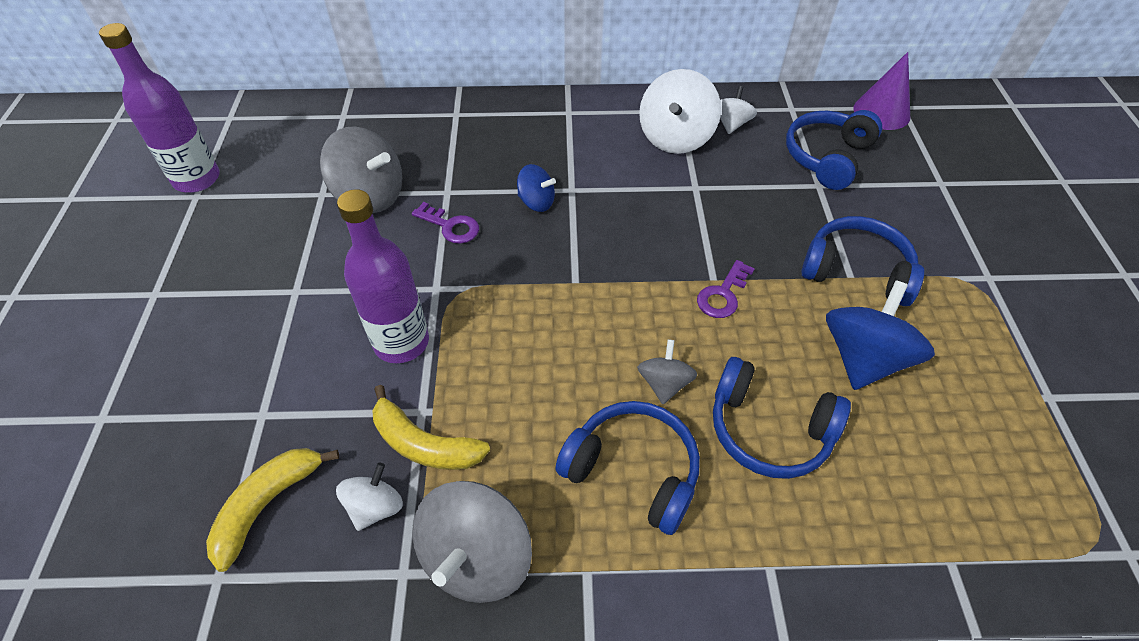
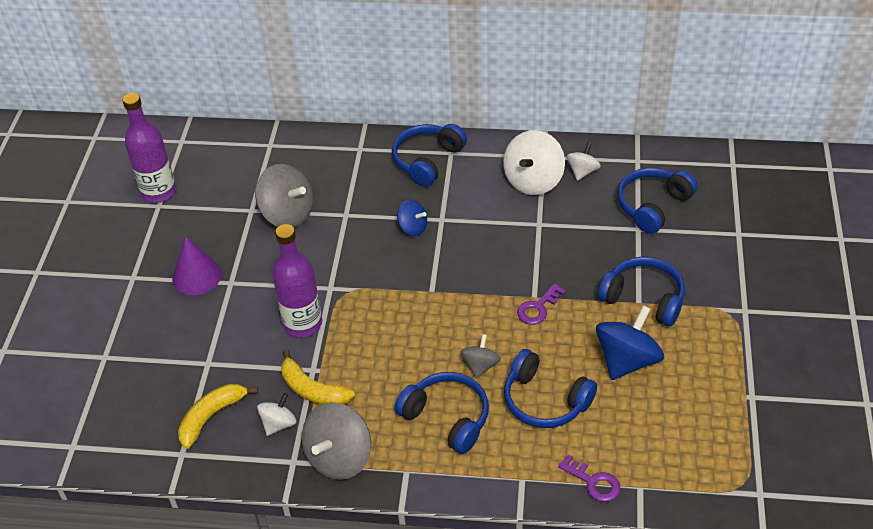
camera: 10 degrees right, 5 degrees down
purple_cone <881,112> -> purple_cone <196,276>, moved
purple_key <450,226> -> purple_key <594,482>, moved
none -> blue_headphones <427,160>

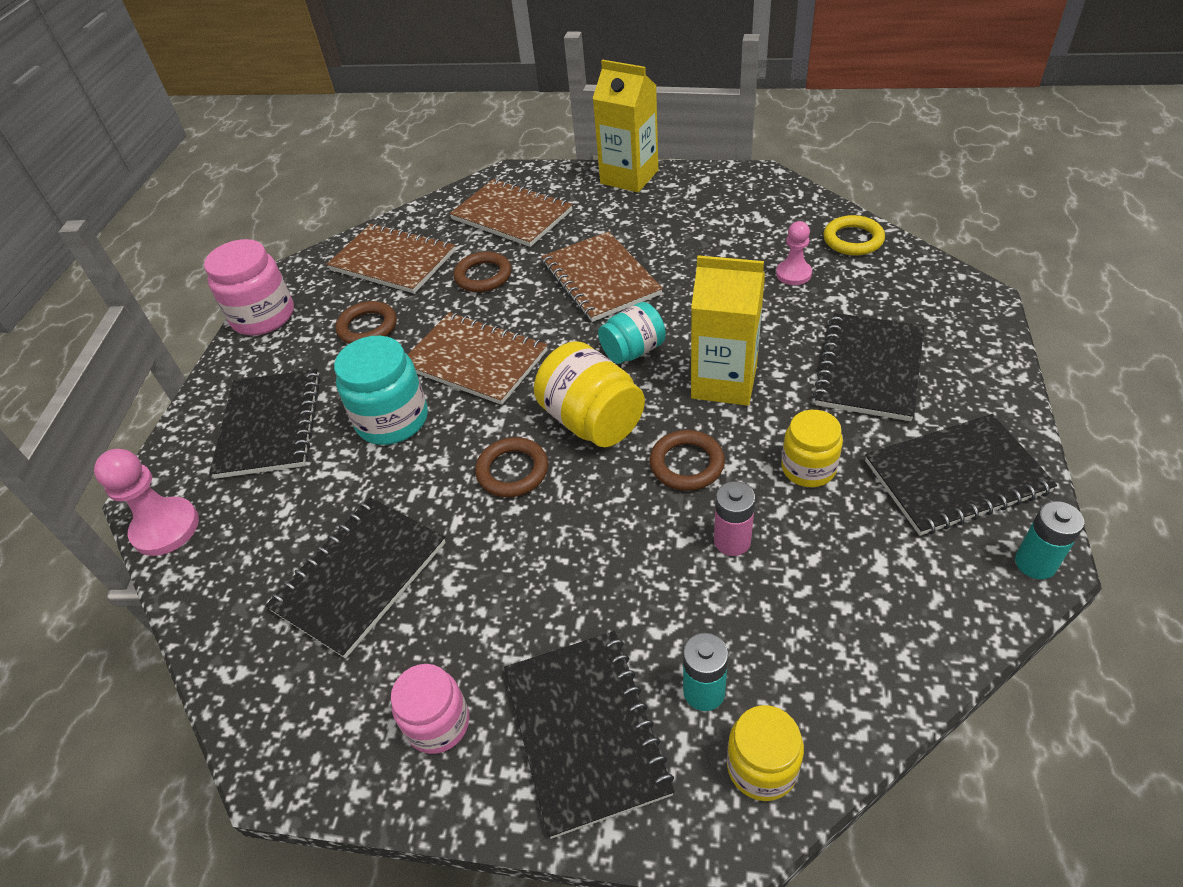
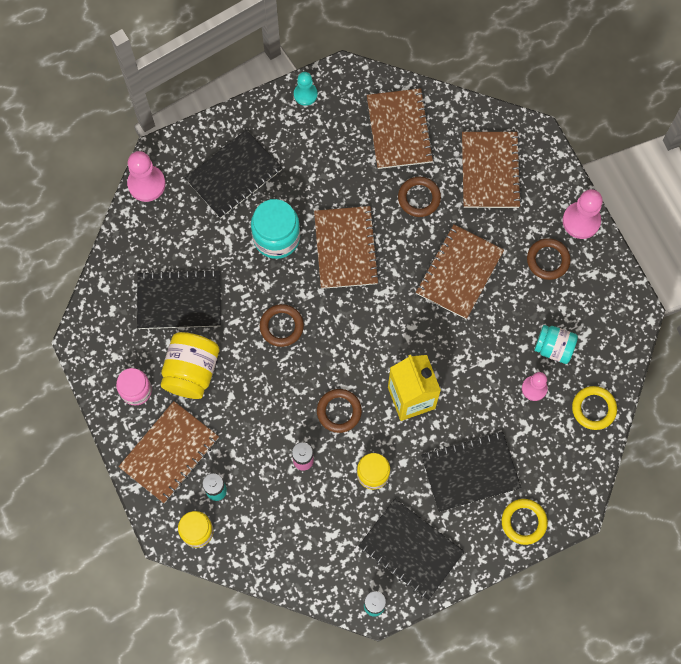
camera: 50 degrees right, 25 degrees up
yellow_carton <629,177> -> pink_pawn <581,221>
pink_jar <263,316> -> turquoise_pawn <305,94>
brown_ring <367,327> -> brown_ring <548,260>, moved
turquoise_jar <633,351> -> turquoise_jar <553,348>, moved
yellow_jar <592,421> -> yellow_jar <192,371>, moved
black_notebook <585,731> -> brown_notebook <169,452>
none -> yellow_ring <524,522>

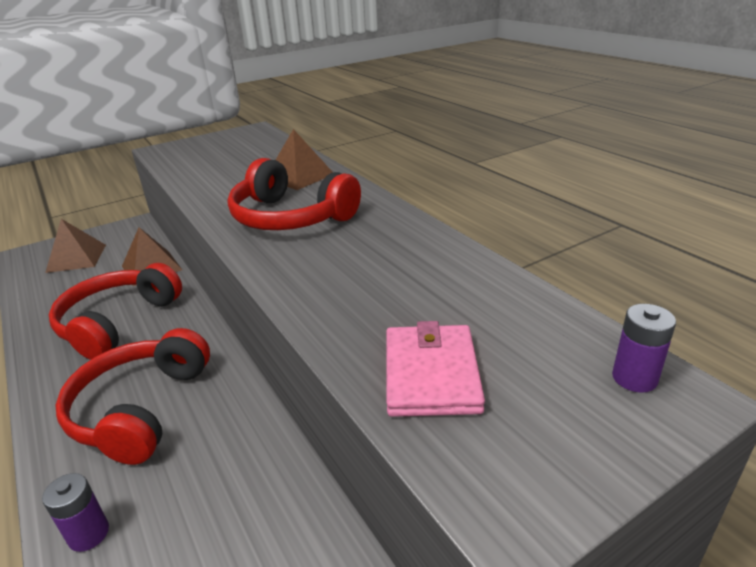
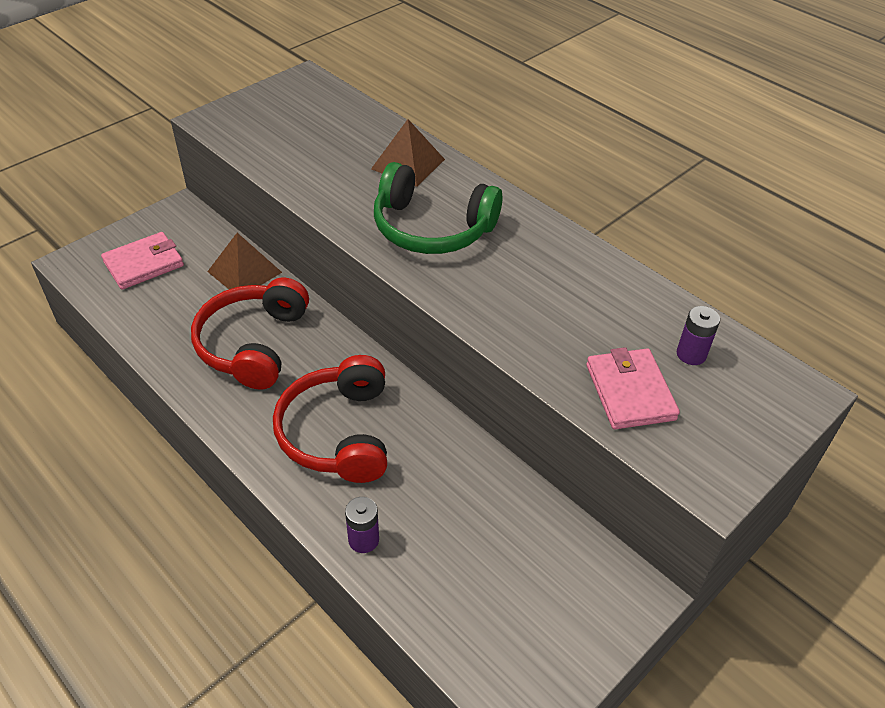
camera: 15 degrees left, 15 degrees up
red_headphones <290,217> -> green_headphones <432,228>
brown_pyramid <76,258> -> pink_wallet <144,264>
purple_battery <634,378> -> purple_battery <691,354>, moved

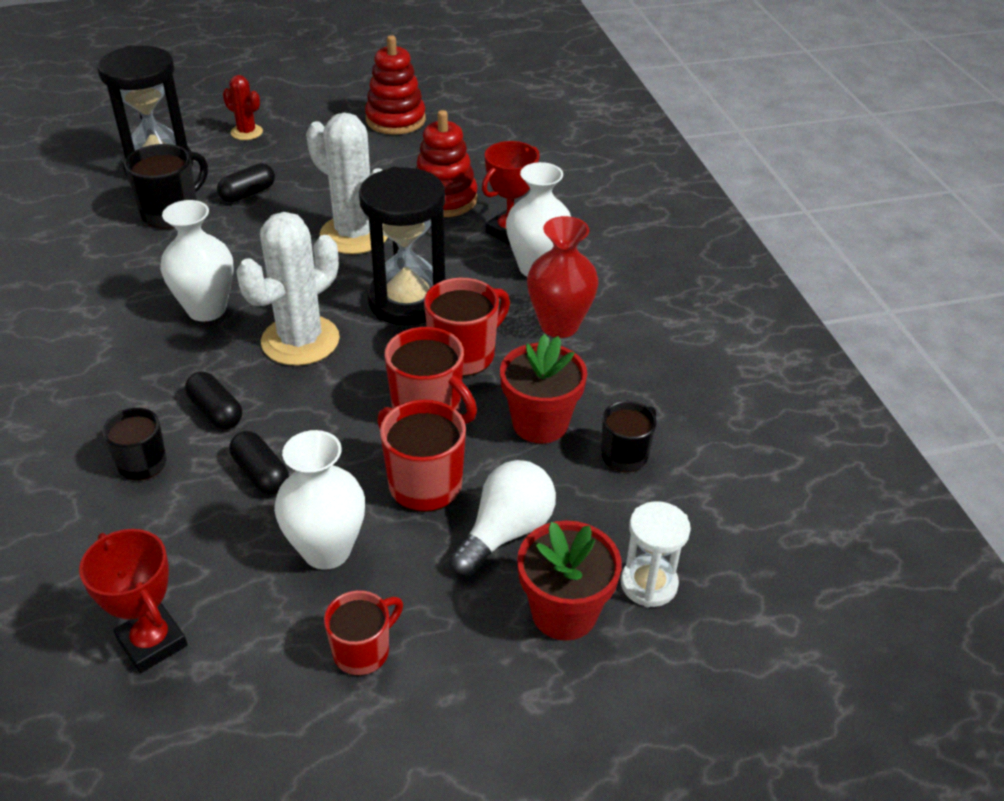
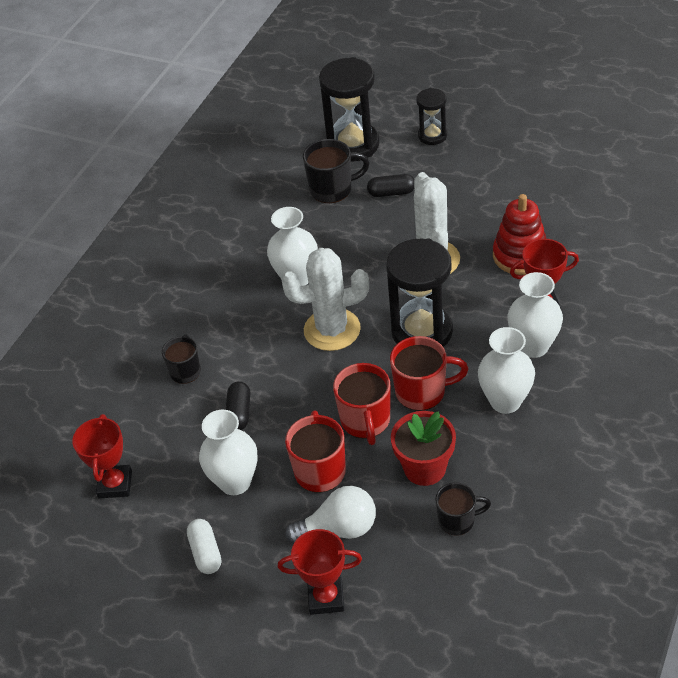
camera: 45 degrees right, 5 degrees up
red_stacking_toy <395,120> -> none
red_cactus <246,132> -> black_hourglass <432,136>
red_vase <559,325> -> white_vase <505,401>
black_capsule <216,411> -> none
white_hourglass <648,584> -> none
red_flower_pot <564,612> -> red_trophy <326,598>
red_mug <363,651> -> white_capsule <206,552>

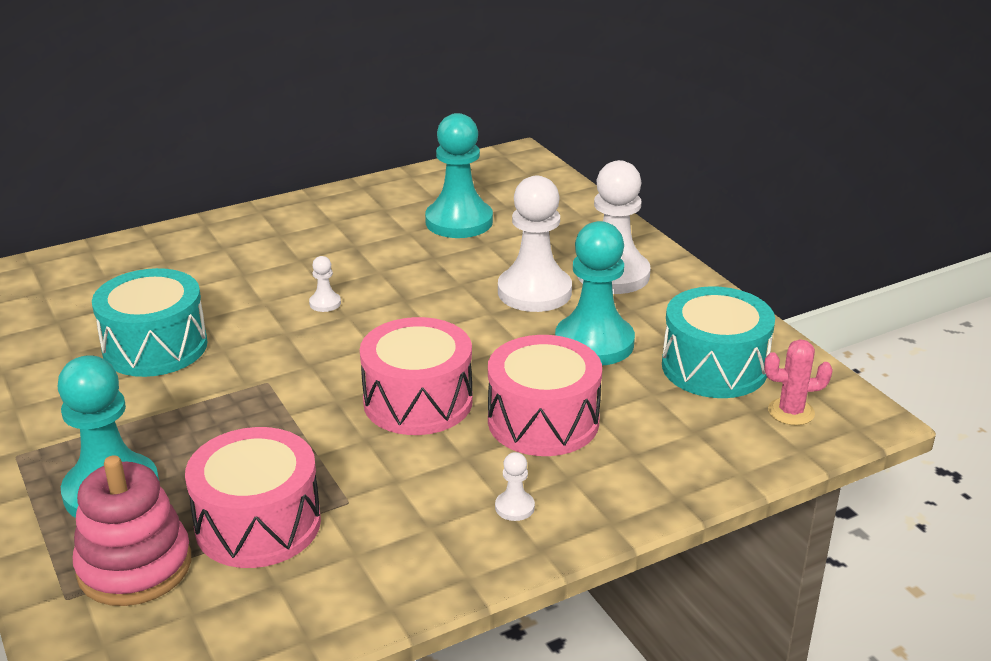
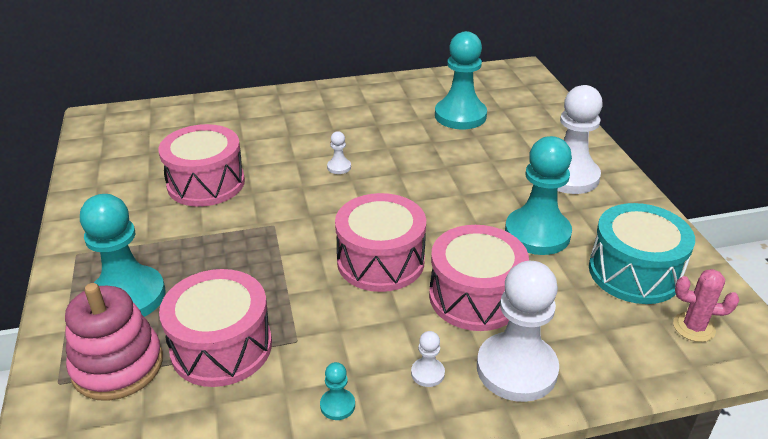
camera: 15 degrees right, 5 degrees up
white_pawn <534,292> -> white_pawn <516,369>, moved
turquoise_drum <155,347> -> pink_drum <206,183>
none -> turquoise_pawn <337,405>

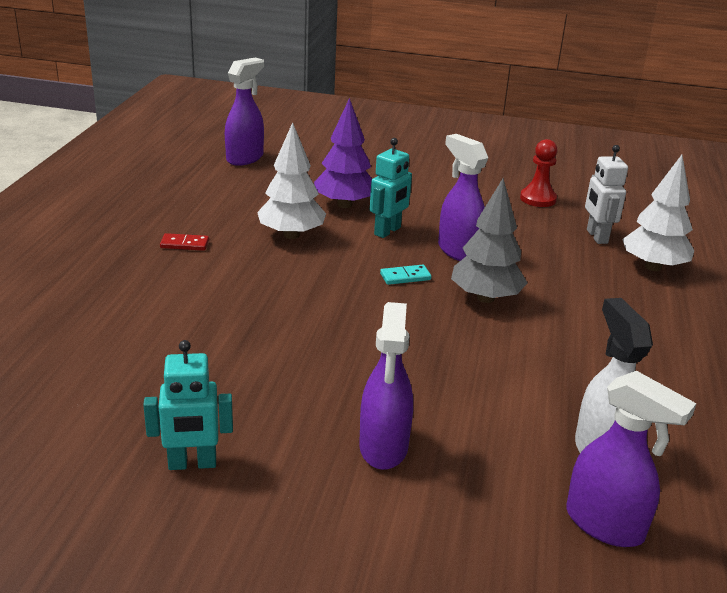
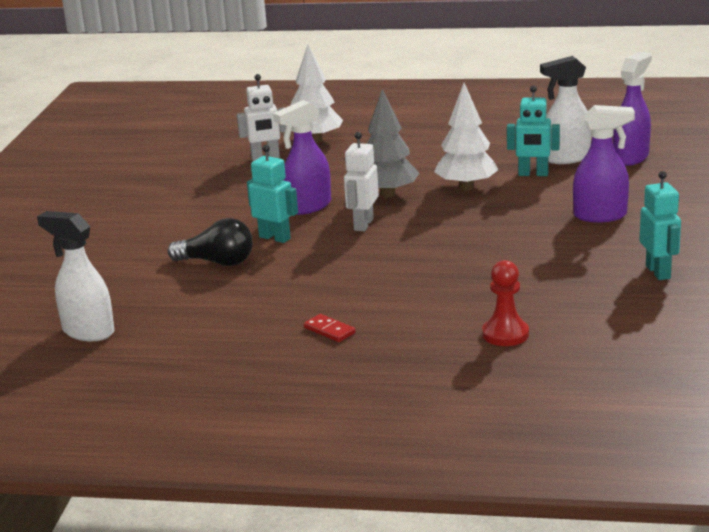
camera: 90 degrees left, 5 degrees down
purple_spray_bottle <245,158> -> white_spray_bottle <88,331>
purple_tree <344,205> -> black_light_bulb <217,262>
white_tree <291,235> -> white_tree <466,187>, moved
red_pawn <538,199> -> red_pawn <505,334>, moved
red_domino <184,244> -> red_domino <329,330>, 45 degrees counterclockwise
turquoise_domino <405,277> -> white_robot <363,224>
none -> turquoise_robot <533,174>

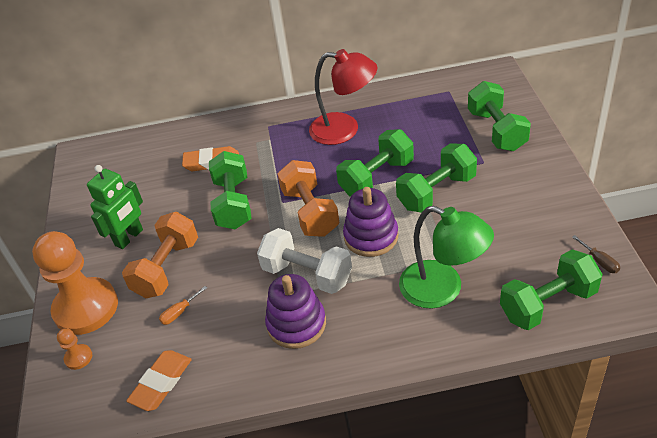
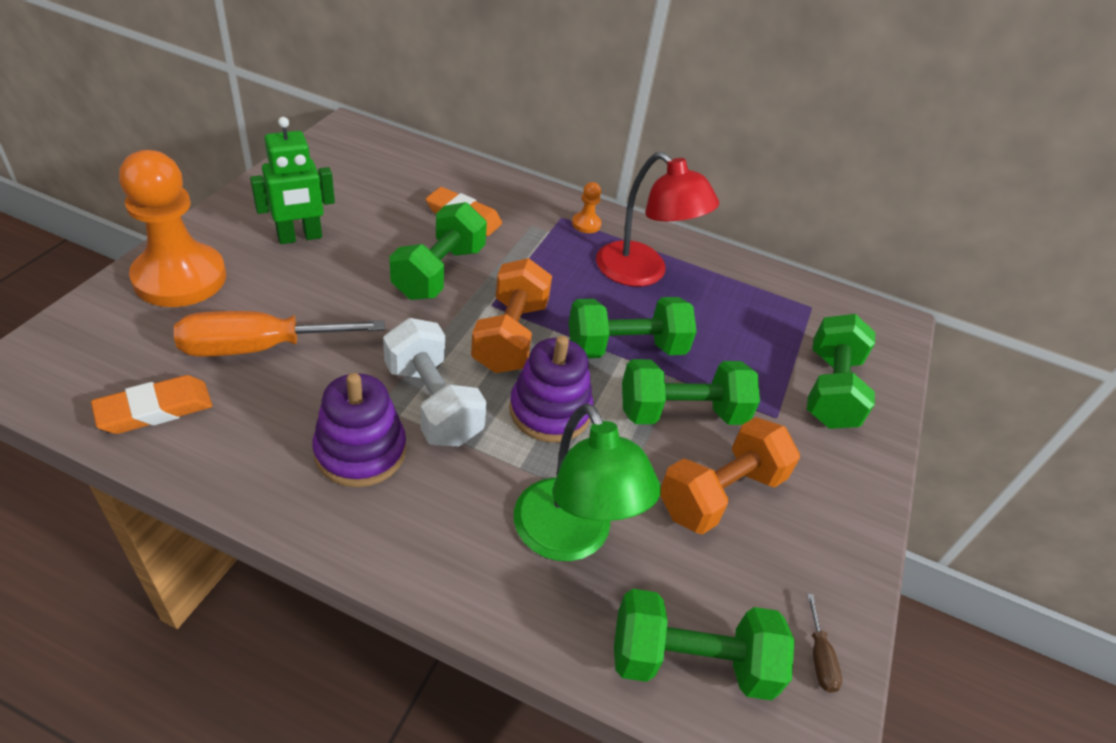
camera: 20 degrees right, 0 degrees up
orange_dumbbell <167,268> -> orange_dumbbell <720,493>, moved
orange_screwdriver <179,312> -> orange_screwdriver <258,347>, x2.43
orange_pawn <78,357> -> orange_pawn <586,224>, moved

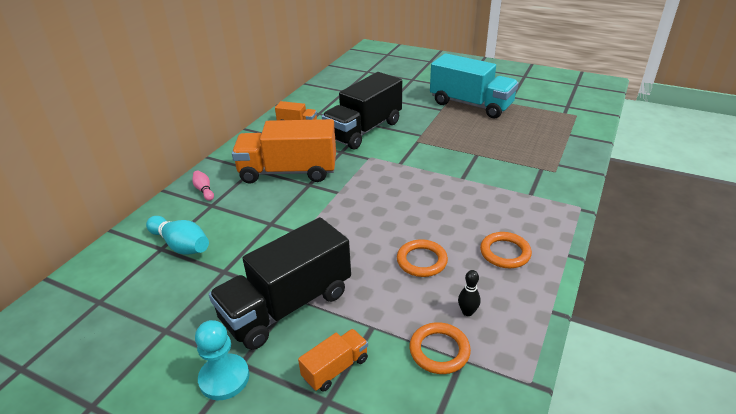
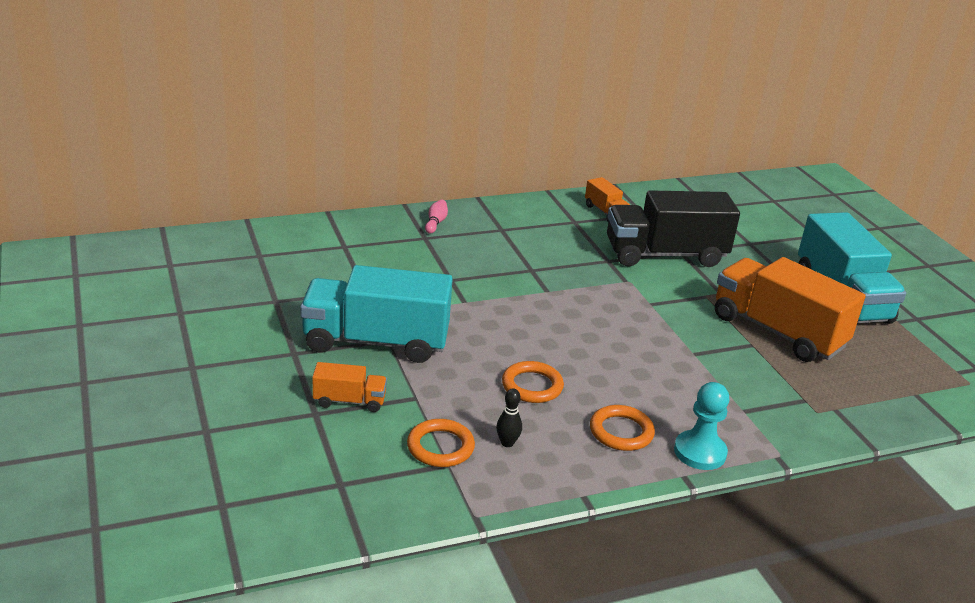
camera: 40 degrees right, 5 degrees down
orange_truck <288,172> -> orange_truck <777,332>, moved
turquoise_bowling_pin <181,245> -> none
black_truck <287,306> -> turquoise_truck <376,342>
turquoise_pawn <224,378> -> turquoise_pawn <700,452>, moved

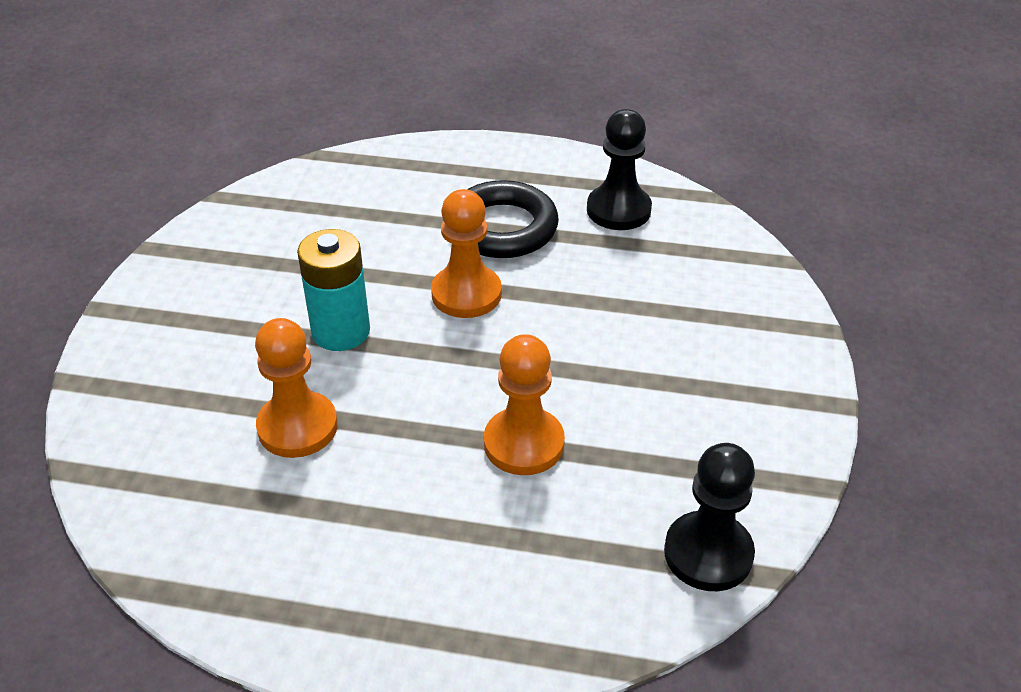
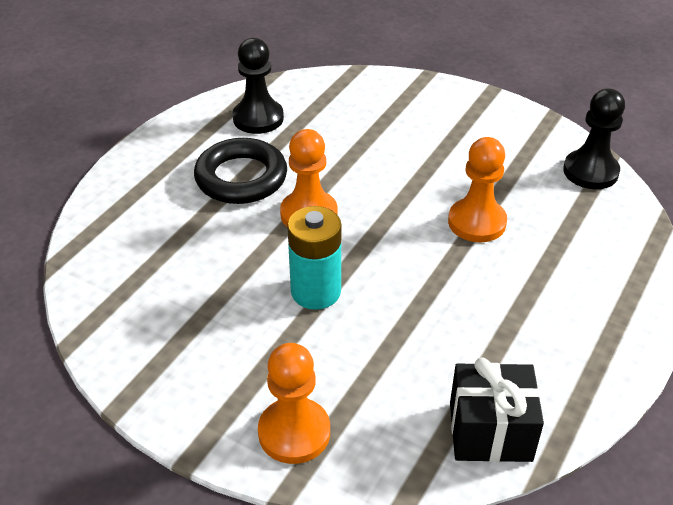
camera: 70 degrees left, 0 degrees up
orange_pawn <297,427> -> orange_pawn <294,432>, moved
none -> black_gift <490,431>

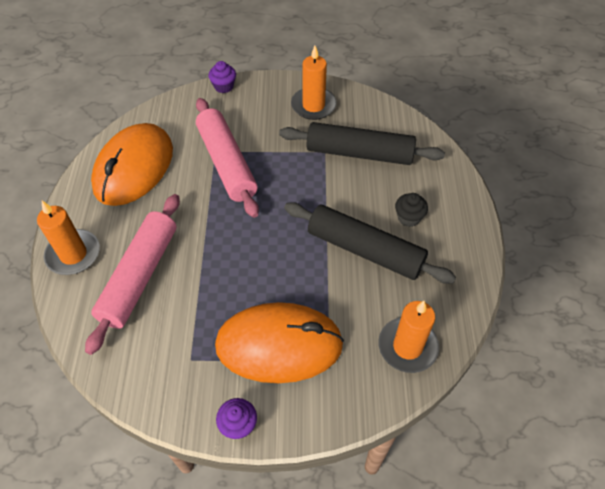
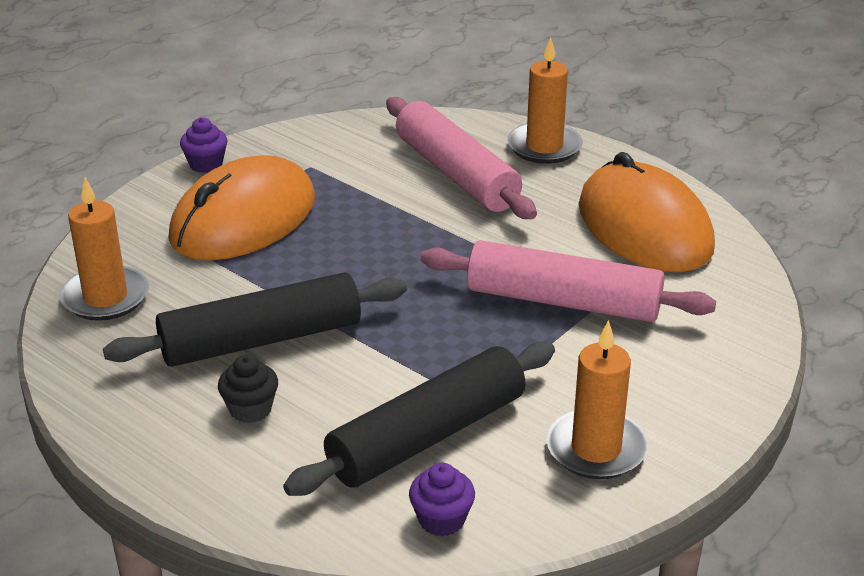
camera: 130 degrees right, 20 degrees down
purple_cupcake <224,86> -> purple_cupcake <441,519>, moved

